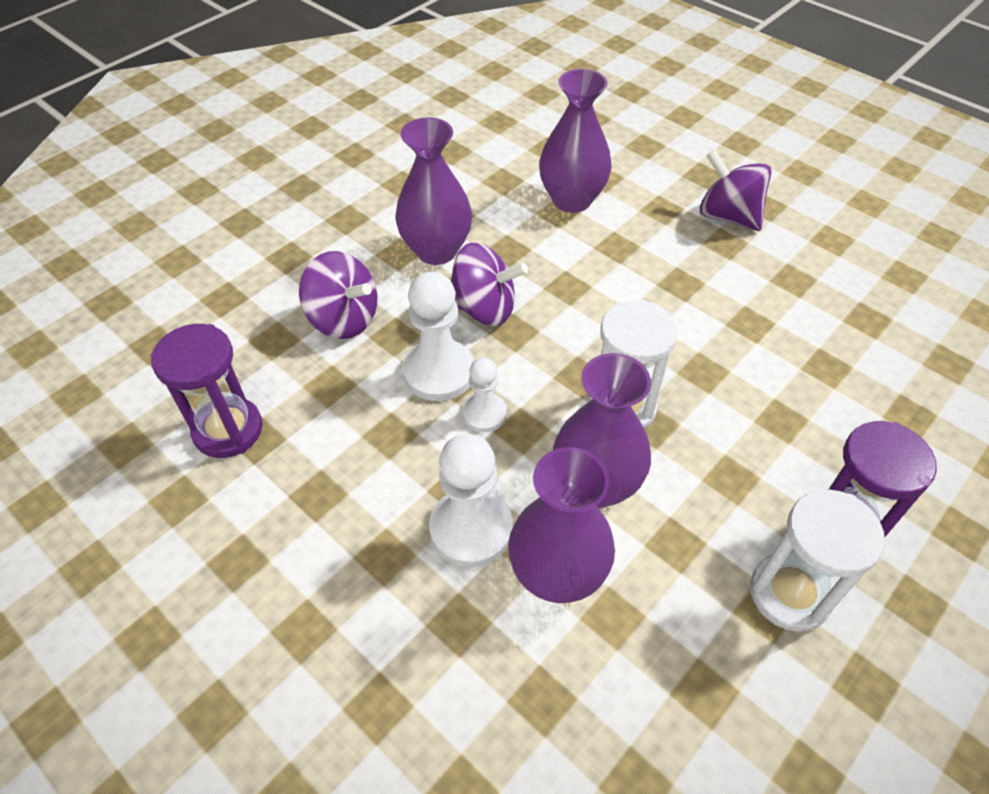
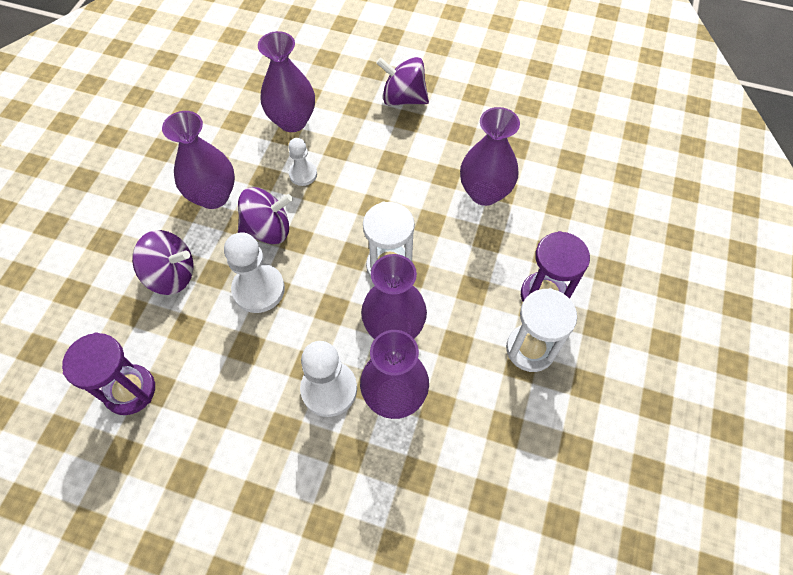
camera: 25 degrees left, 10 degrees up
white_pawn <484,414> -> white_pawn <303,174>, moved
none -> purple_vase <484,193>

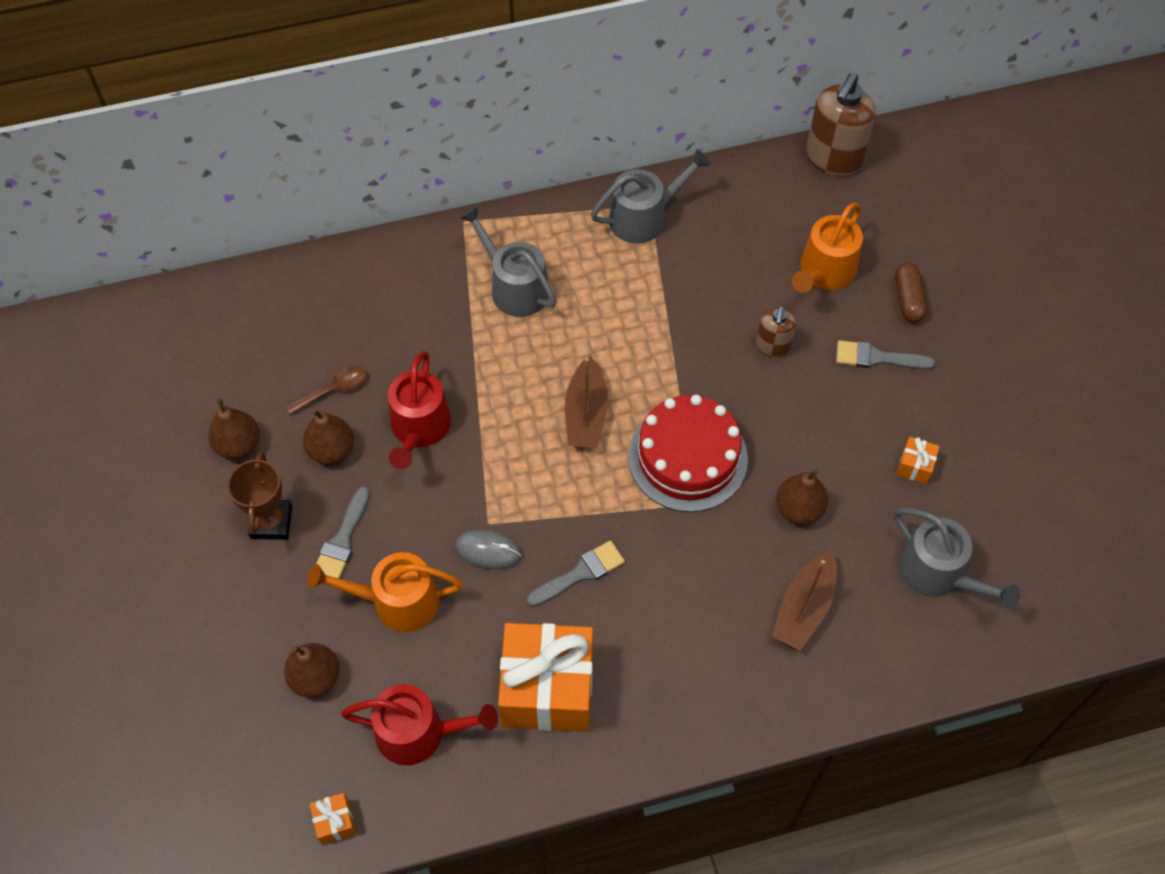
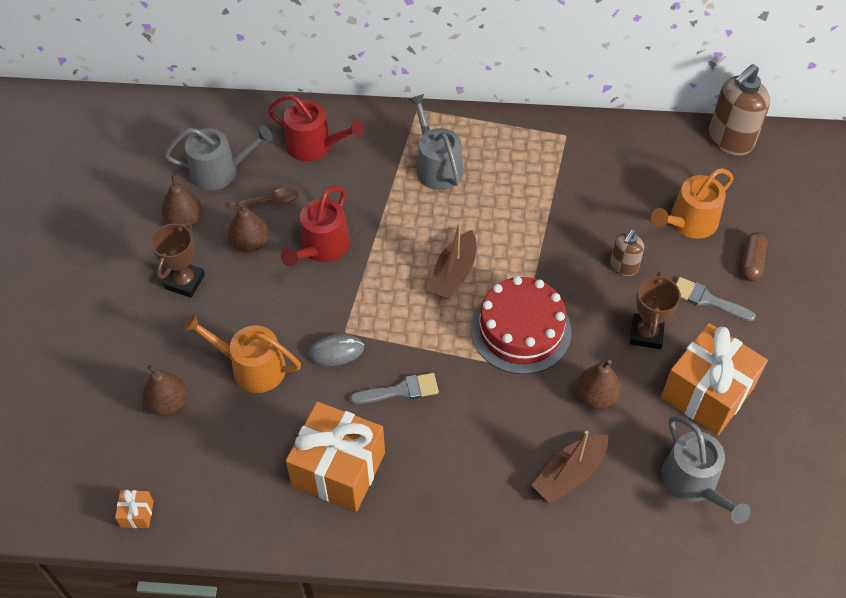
camera: 20 degrees right, 5 degrees down
grey_watering_can <644,217> -> grey_watering_can <220,171>, moved
orange_gift <915,466> -> orange_gift <707,393>, x2.50
grey_brush <342,540> -> none
grey_mouse <488,550> -> grey_mouse <336,351>, 45 degrees counterclockwise
red_watering_can <418,732> -> red_watering_can <314,145>, moved
none -> brown_trophy <646,334>

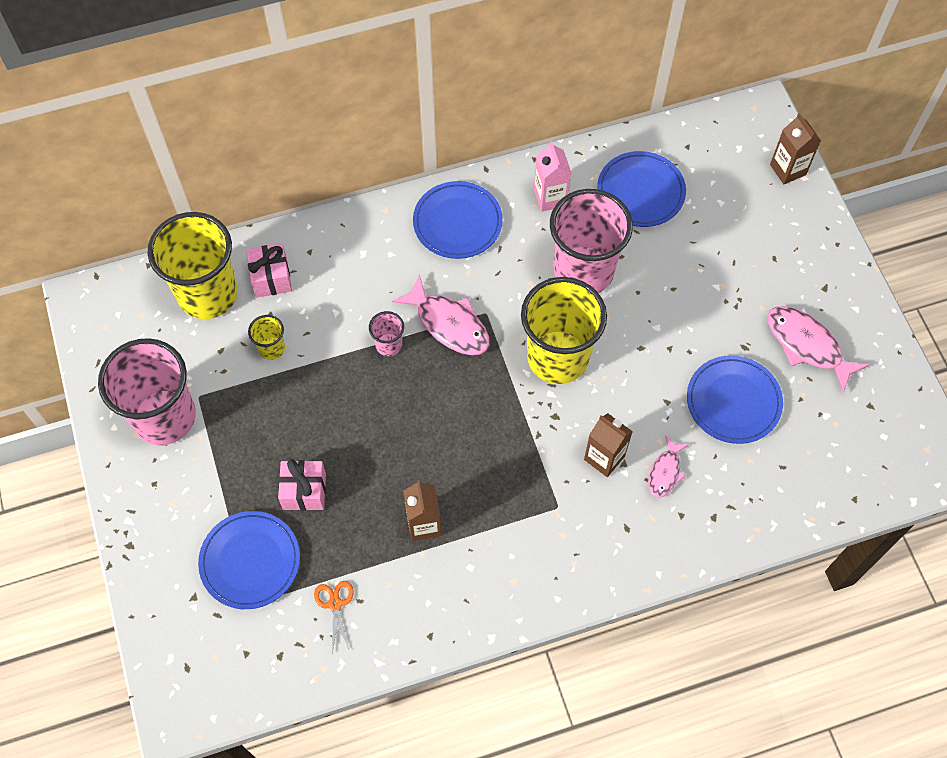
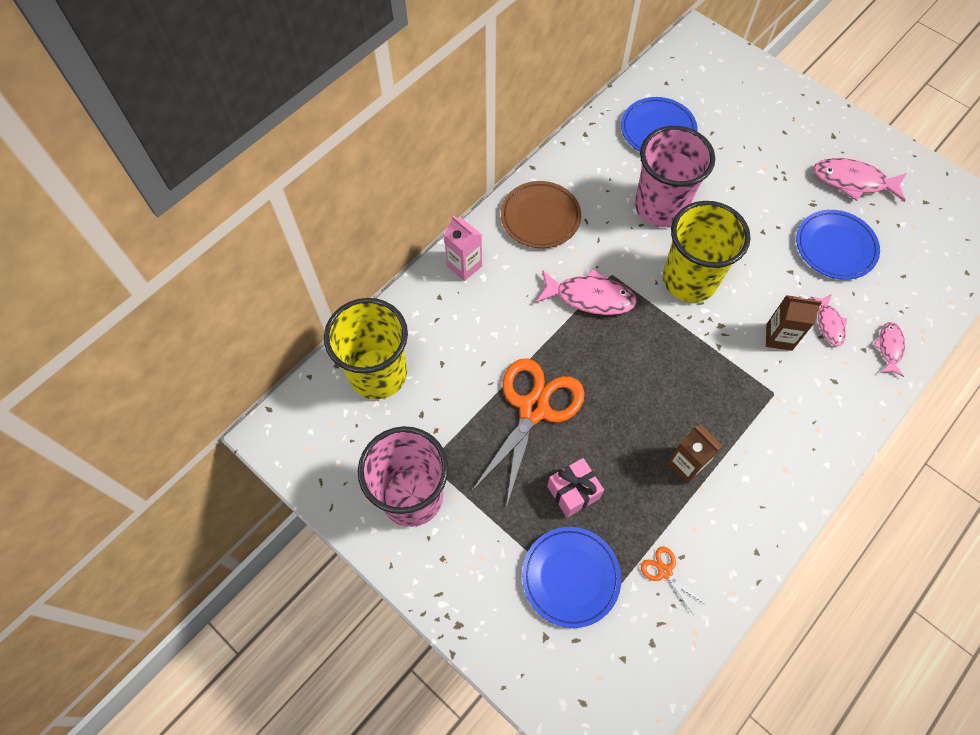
camera: 30 degrees left, 0 degrees up
brown_carton <788,169> -> none
pink_carton <550,197> -> pink_carton <464,266>, moved
blue_plate <457,222> -> brown_plate <540,217>
pink_gift <271,278> -> none
pink_cup <388,345> -> none
yellow_cup <271,348> -> none
none -> pink_fish <889,348>
none -> orange_scissors <534,408>

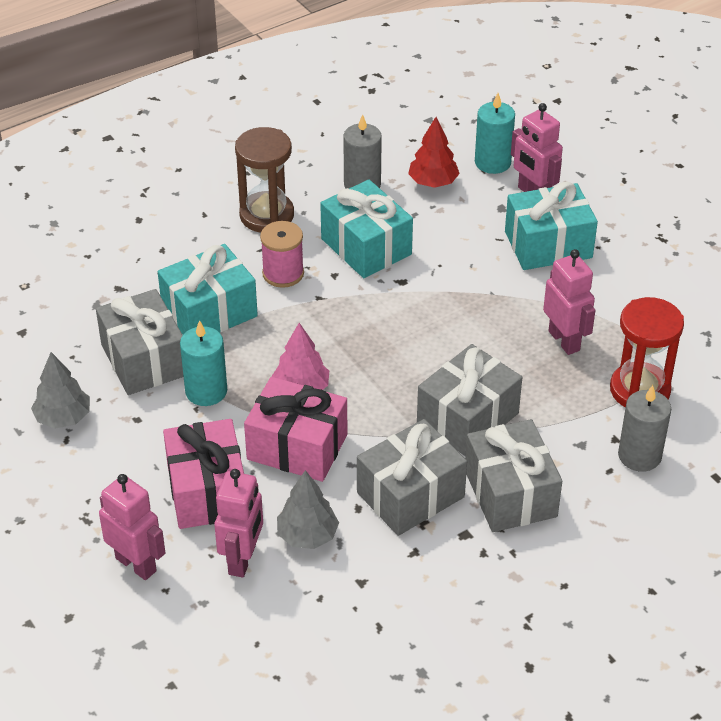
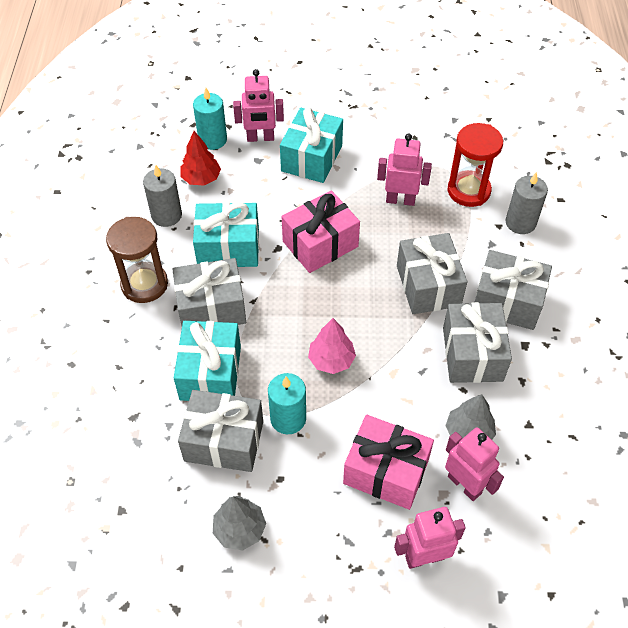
camera: 55 degrees left, 10 degrees up
pink_spool <283,273> -> grey_gift <211,308>
pink_gift <297,447> -> pink_gift <320,244>, moved

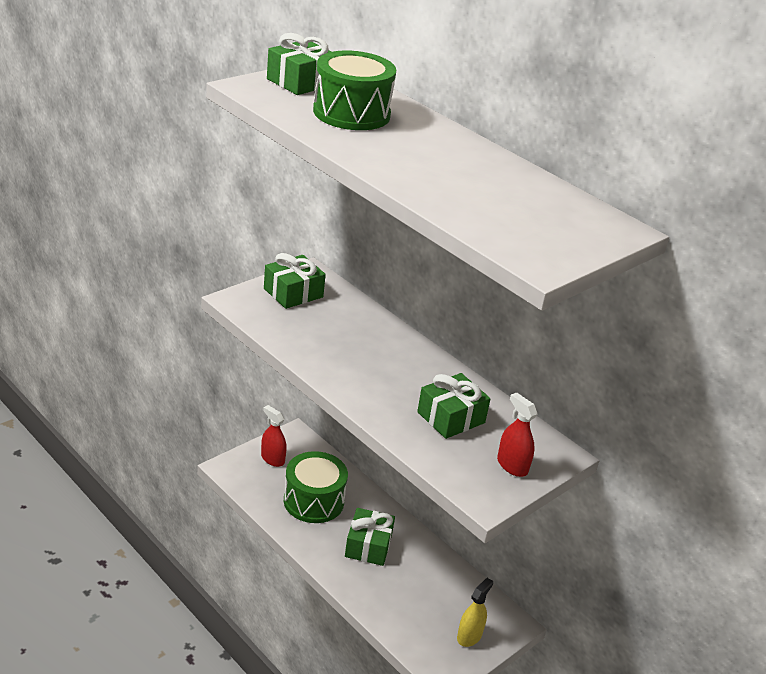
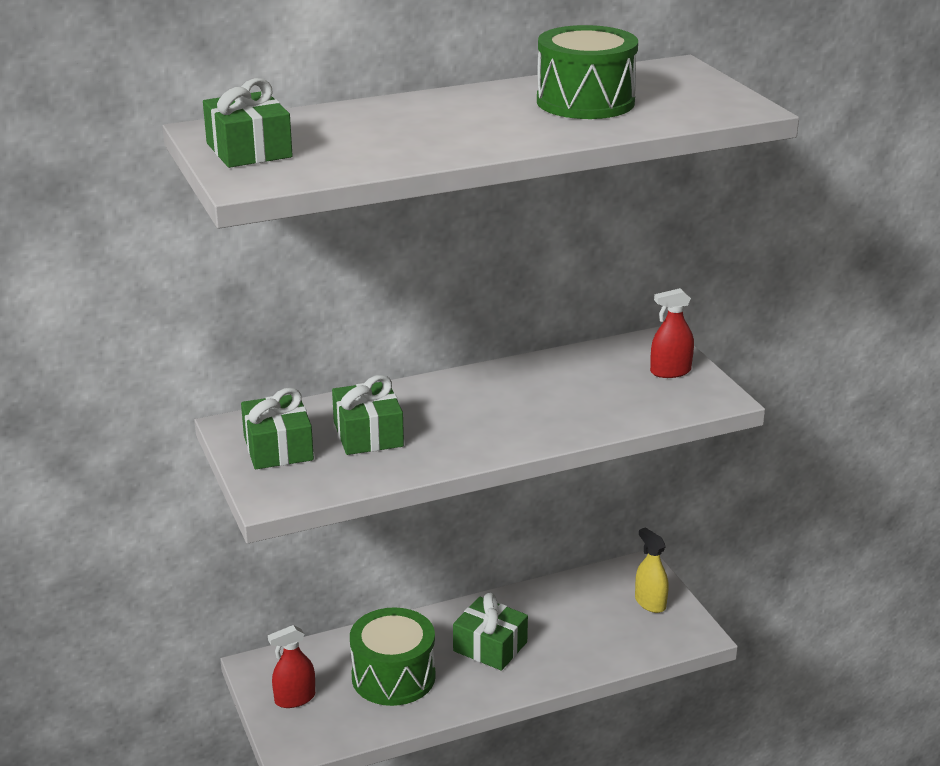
camera: 65 degrees left, 5 degrees down
green_drum <351,113> -> green_drum <585,102>, moved
green_gift <451,417> -> green_gift <368,434>, moved

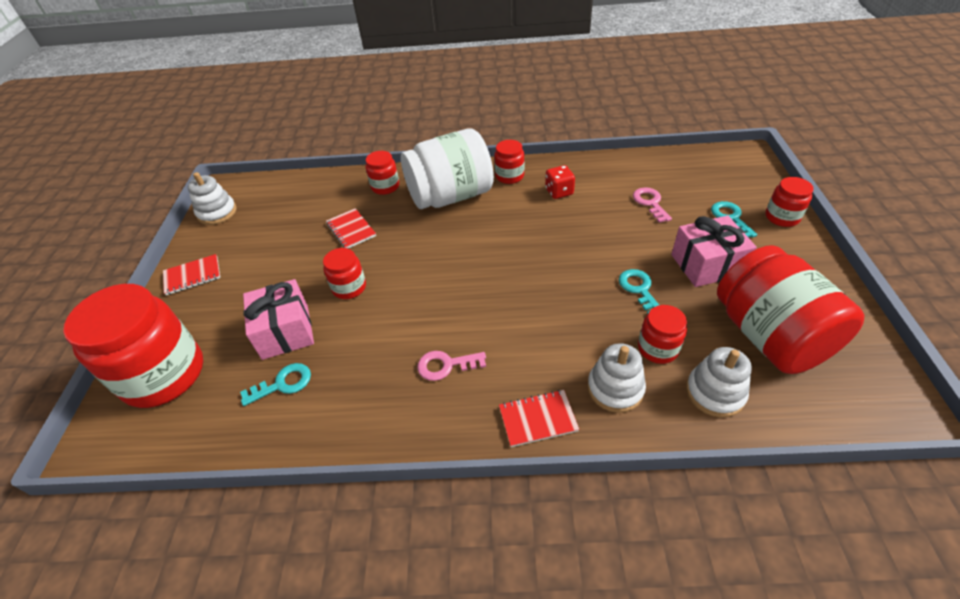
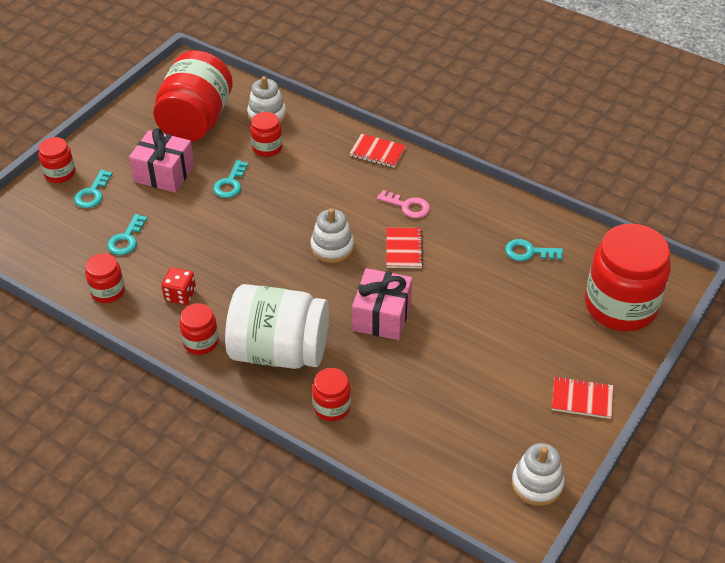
camera: 150 degrees left, 0 degrees up
pink_key <650,203> -> turquoise_key <126,239>
red_notebook <351,230> -> red_notebook <404,249>, moved
red_jar <349,287> -> red_jar <108,291>, moved
pink_gift <285,331> -> pink_gift <382,316>, moved
white_stacking_toy <615,388> -> white_stacking_toy <332,247>, moved

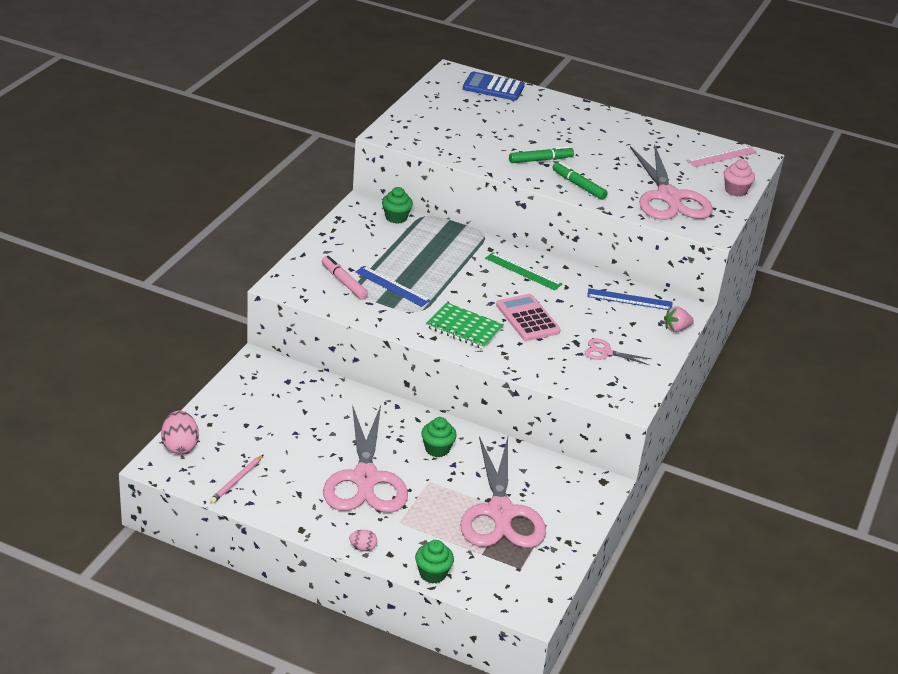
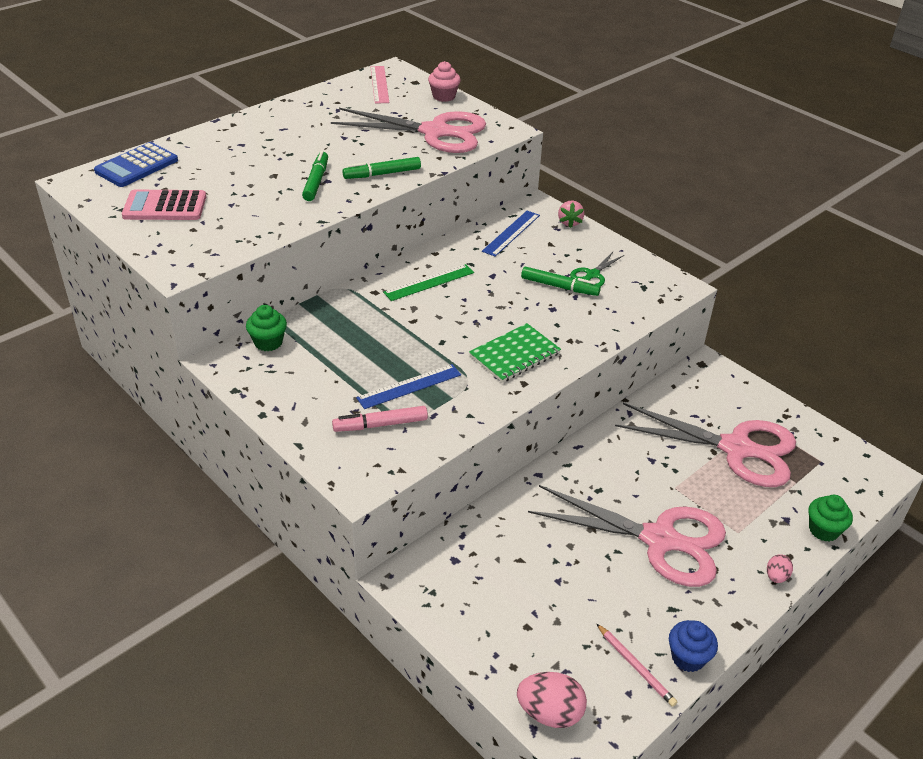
camera: 65 degrees left, 5 degrees up
pink_calculator <527,318> -> pink_calculator <165,207>, moved
pink_scissors <606,352> -> green_scissors <593,274>
green_cupcake <437,449> -> none
none -> green_marker <559,287>
none -> blue_cupcake <688,657>

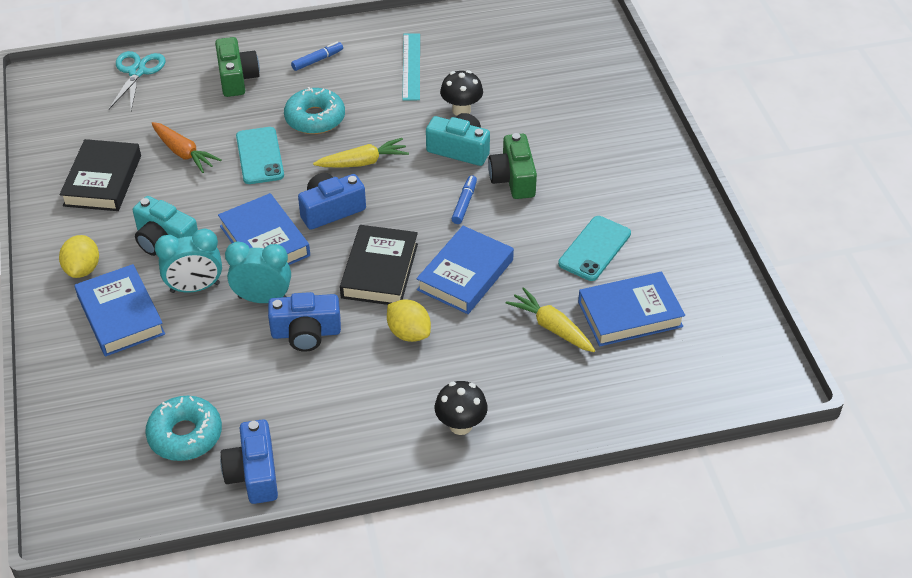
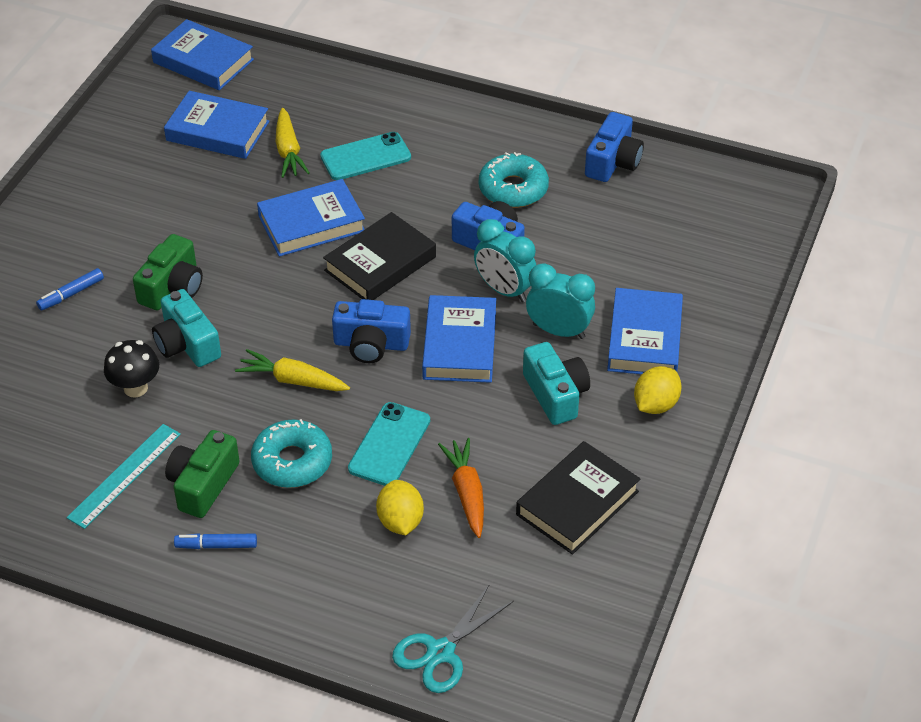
camera: 145 degrees left, 0 degrees up
green_camera <237,78> -> green_camera <203,484>, moved
blue_marker <464,203> -> blue_marker <71,294>, moved
turquoise_phone <594,249> -> turquoise_phone <365,157>, moved
yellow_lemon <409,333> -> yellow_lemon <400,521>, moved
black_mushroom <460,425> -> none
turquoise_donut <185,435> -> turquoise_donut <513,189>, moved
none -> blue_book <203,61>

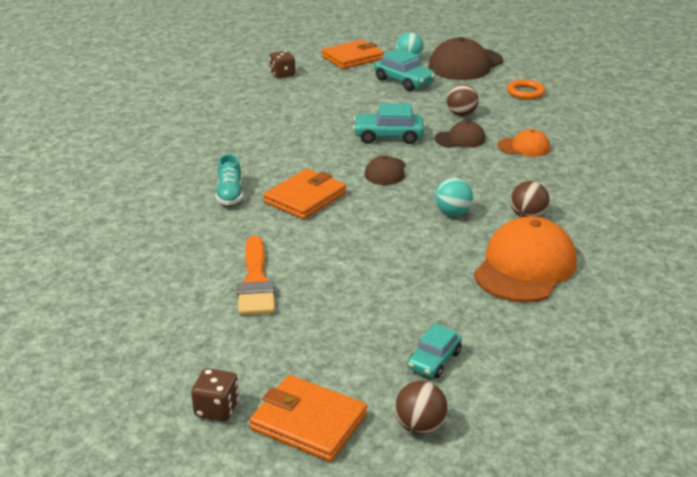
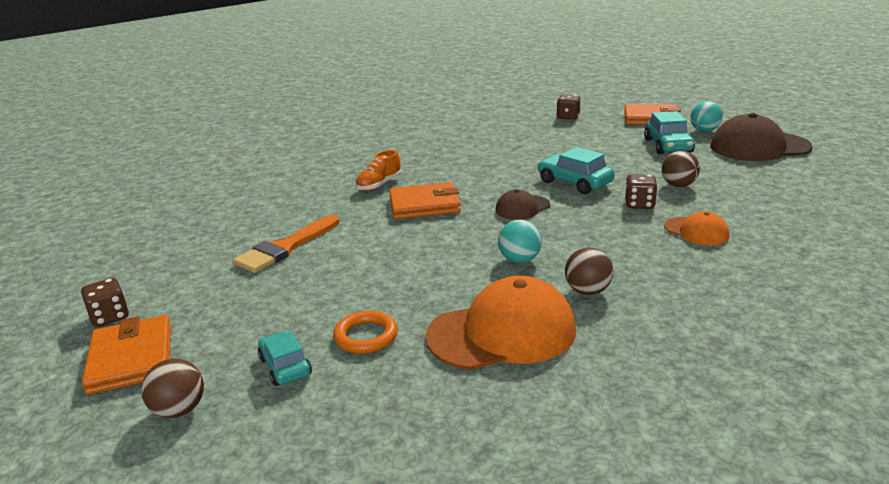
camera: 45 degrees right, 5 degrees down
orange_ring <525,92> -> orange_ring <366,336>, moved
brown_cap <460,139> -> brown_dice <639,204>
turquoise_shoe <230,195> -> orange_shoe <379,185>
turquoise_car <434,360> -> turquoise_car <285,366>, 75 degrees clockwise

